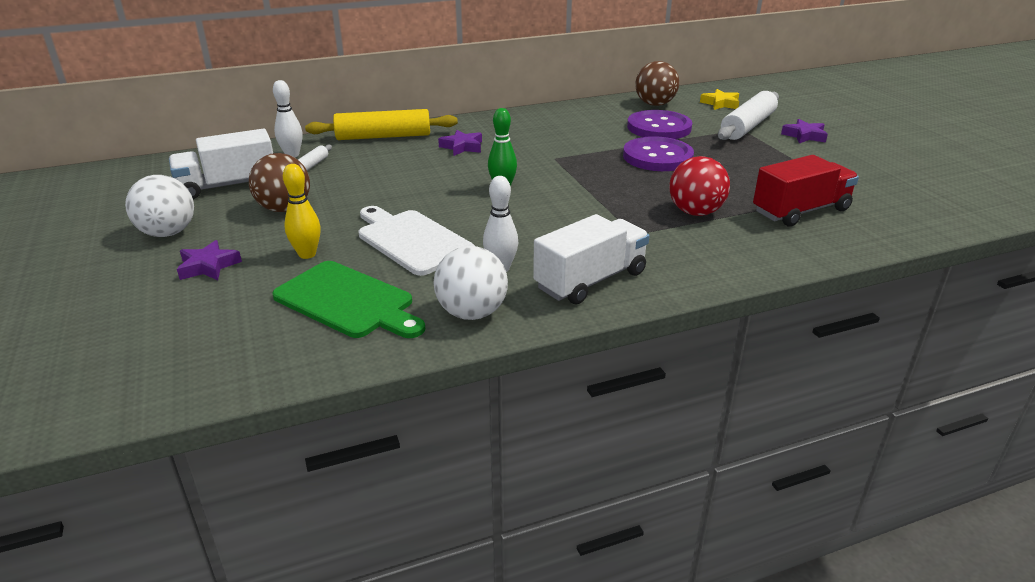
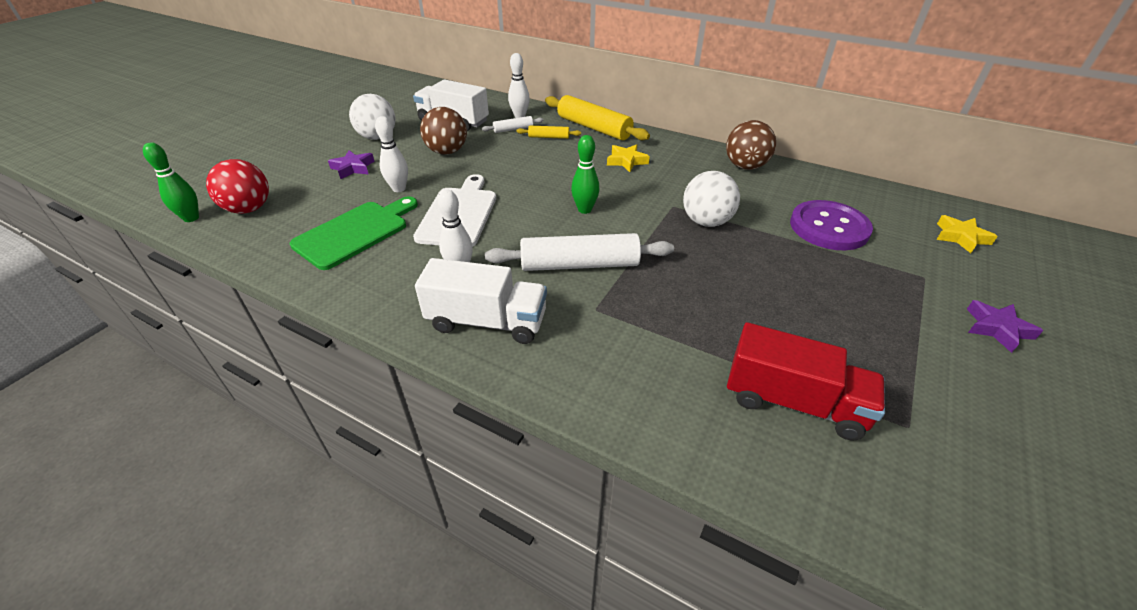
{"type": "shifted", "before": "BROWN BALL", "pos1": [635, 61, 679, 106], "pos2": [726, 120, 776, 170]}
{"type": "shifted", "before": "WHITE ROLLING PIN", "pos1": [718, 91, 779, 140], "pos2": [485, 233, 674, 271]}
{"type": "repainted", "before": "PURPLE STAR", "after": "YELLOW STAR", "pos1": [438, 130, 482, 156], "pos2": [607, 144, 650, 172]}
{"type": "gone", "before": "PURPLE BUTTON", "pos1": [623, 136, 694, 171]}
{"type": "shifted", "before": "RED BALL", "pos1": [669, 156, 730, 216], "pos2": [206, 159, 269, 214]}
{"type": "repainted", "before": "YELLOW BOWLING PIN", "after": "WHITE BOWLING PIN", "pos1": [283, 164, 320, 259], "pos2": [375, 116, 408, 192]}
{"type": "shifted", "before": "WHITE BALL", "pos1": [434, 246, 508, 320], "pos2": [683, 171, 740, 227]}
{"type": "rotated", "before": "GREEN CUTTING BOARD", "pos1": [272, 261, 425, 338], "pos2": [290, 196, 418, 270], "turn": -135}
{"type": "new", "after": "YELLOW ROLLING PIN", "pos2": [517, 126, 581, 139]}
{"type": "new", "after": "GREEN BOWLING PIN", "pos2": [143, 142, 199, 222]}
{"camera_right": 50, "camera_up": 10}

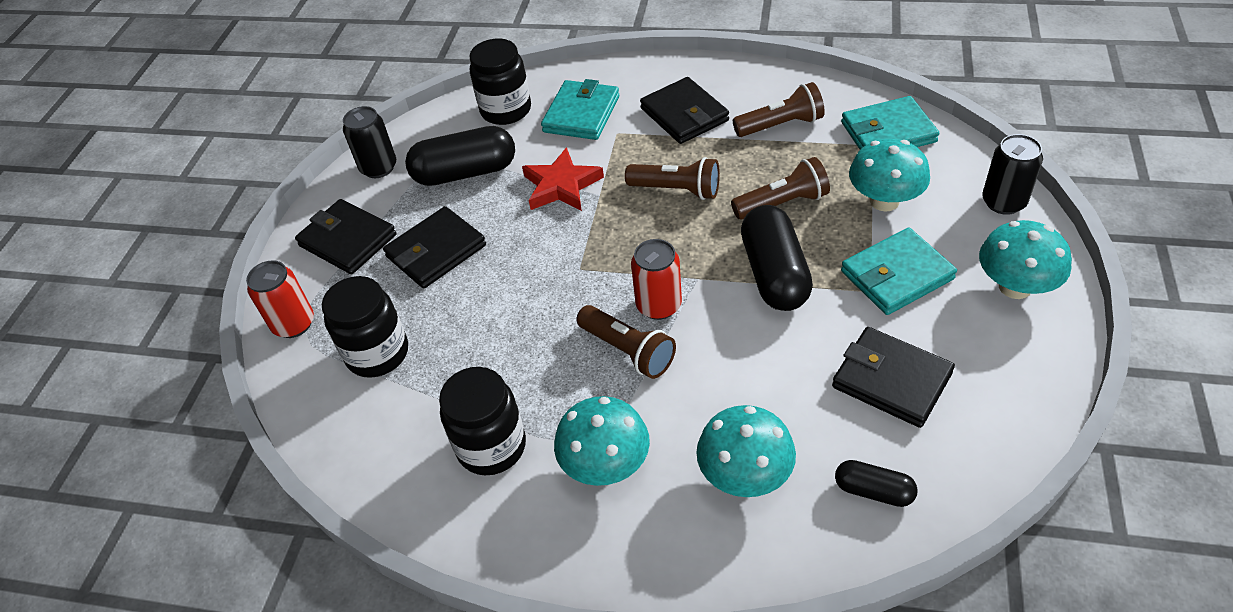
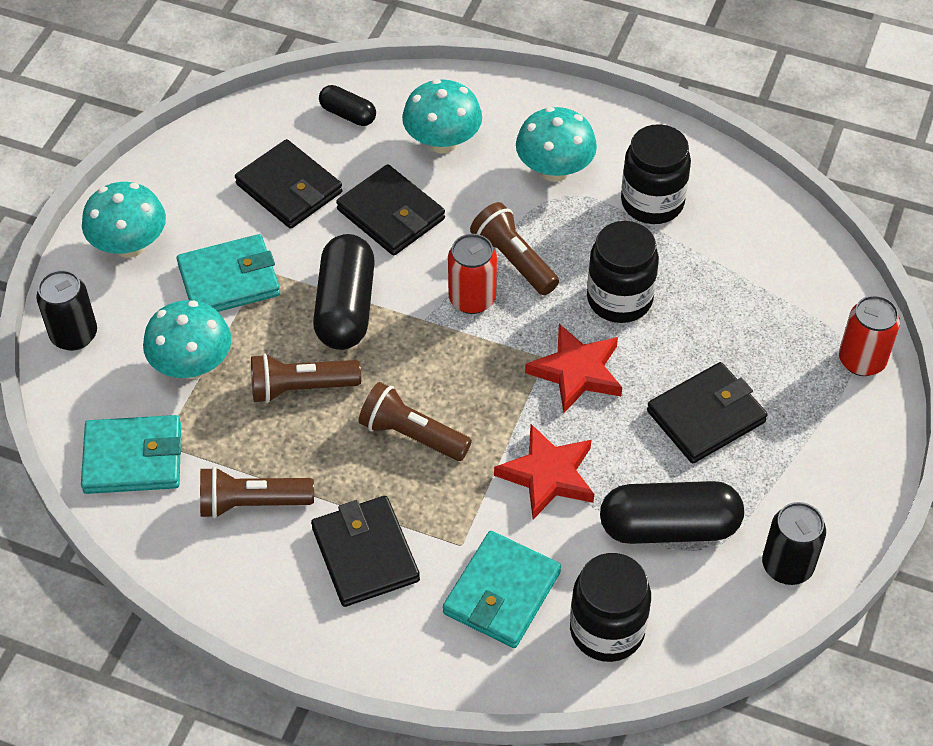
{"type": "shifted", "before": "BLACK WALLET", "pos1": [295, 199, 396, 274], "pos2": [336, 164, 445, 256]}
{"type": "shifted", "before": "BLACK JAR", "pos1": [322, 276, 408, 378], "pos2": [587, 221, 659, 323]}
{"type": "new", "after": "RED STAR", "pos2": [525, 324, 622, 413]}
{"camera_right": -175, "camera_up": 5}

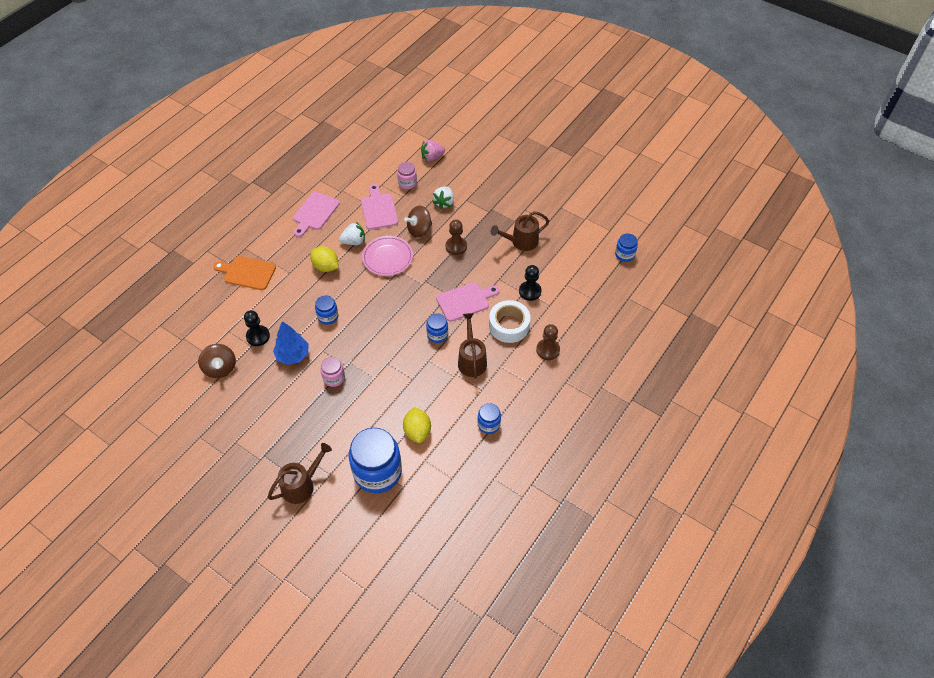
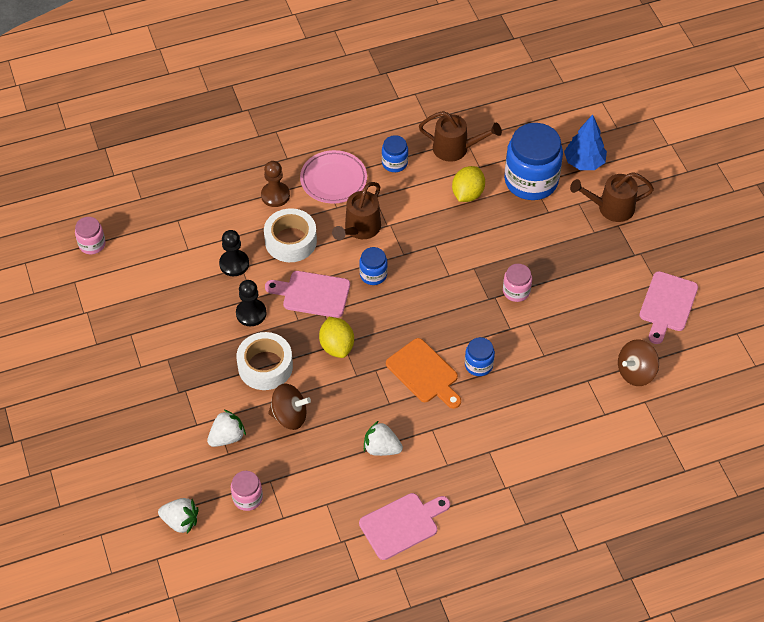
{"type": "repainted", "before": "PINK STRAWBERRY", "after": "WHITE STRAWBERRY", "pos1": [421, 140, 445, 161], "pos2": [158, 498, 199, 534]}
{"type": "shifted", "before": "PINK CUTTING BOARD", "pos1": [361, 184, 398, 230], "pos2": [639, 271, 698, 344]}
{"type": "shifted", "before": "BROWN WATERING CAN", "pos1": [491, 211, 549, 251], "pos2": [419, 111, 502, 162]}
{"type": "swapped", "before": "BROWN PAWN", "after": "WHITE TAPE", "pos1": [446, 219, 467, 255], "pos2": [236, 332, 293, 390]}
{"type": "repainted", "before": "BLUE JAR", "after": "PINK JAR", "pos1": [615, 234, 638, 262], "pos2": [75, 217, 106, 254]}
{"type": "shifted", "before": "PINK PLATE", "pos1": [362, 236, 413, 276], "pos2": [300, 150, 367, 204]}
{"type": "shifted", "before": "YELLOW LEMON", "pos1": [310, 246, 338, 272], "pos2": [319, 317, 354, 358]}
{"type": "shifted", "before": "ORANGE CUTTING BOARD", "pos1": [213, 256, 276, 290], "pos2": [386, 338, 461, 409]}
{"type": "shifted", "before": "BLACK PAWN", "pos1": [244, 310, 270, 346], "pos2": [236, 280, 267, 326]}
{"type": "shifted", "before": "BLUE TREE", "pos1": [273, 321, 308, 365], "pos2": [564, 115, 607, 170]}
{"type": "rotated", "before": "BROWN SPINNING TOP", "pos1": [198, 344, 236, 378], "pos2": [618, 340, 659, 386], "turn": -135}
{"camera_right": -145, "camera_up": 0}

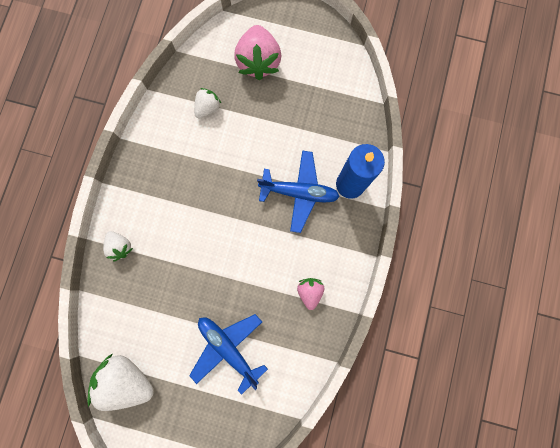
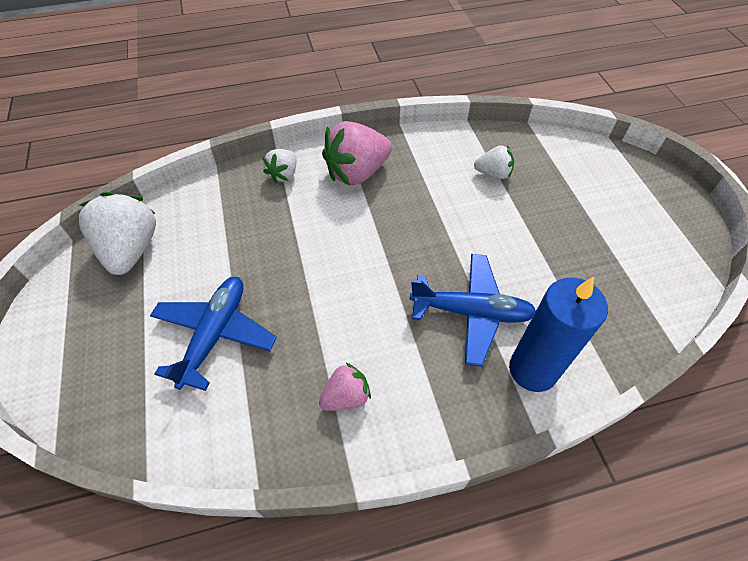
{"type": "shifted", "before": "PINK STRAWBERRY", "pos1": [234, 25, 281, 80], "pos2": [322, 121, 392, 185]}
{"type": "rotated", "before": "BLUE PLANE", "pos1": [257, 151, 340, 233], "pos2": [409, 254, 536, 367], "turn": -60}
{"camera_right": 60, "camera_up": -25}

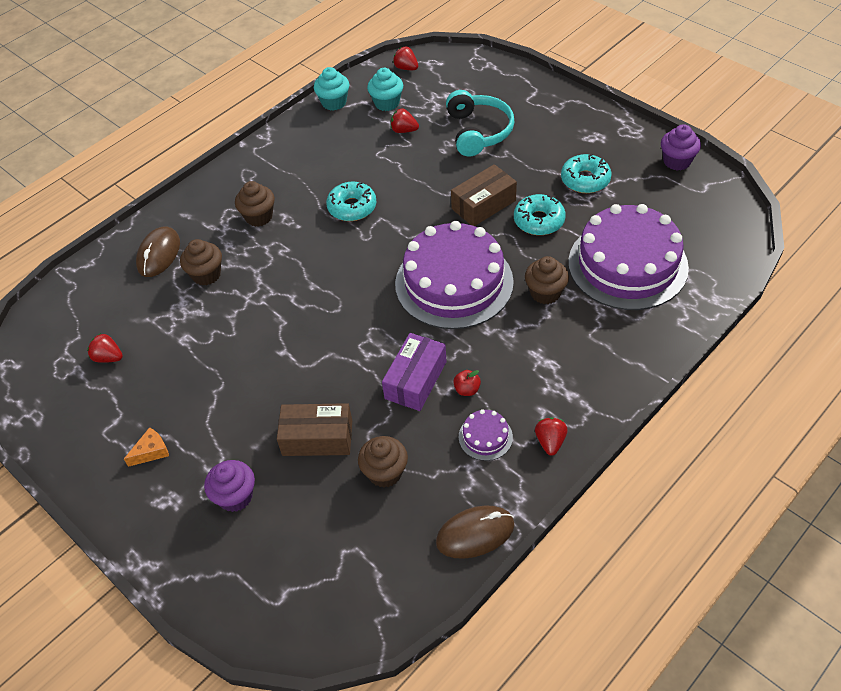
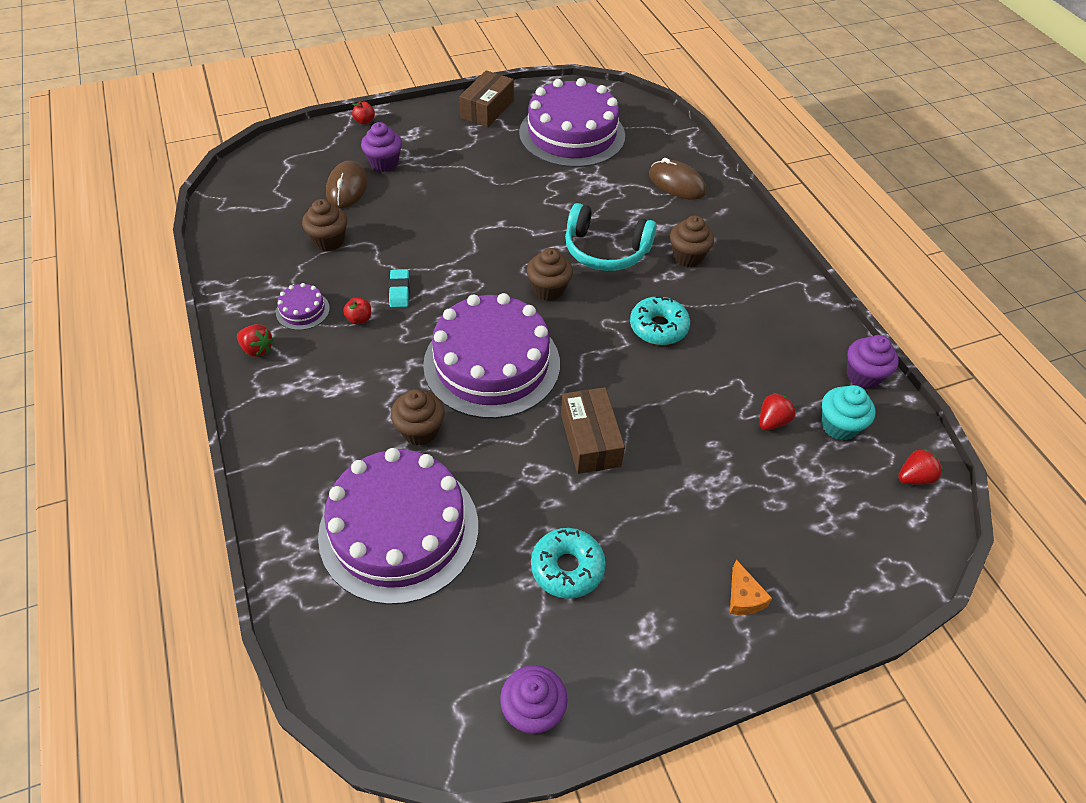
{"type": "repainted", "before": "TURQUOISE CUPCAKE", "after": "PURPLE CUPCAKE", "pos1": [314, 67, 349, 111], "pos2": [847, 335, 899, 389]}
{"type": "shifted", "before": "TURQUOISE HEADPHONES", "pos1": [446, 90, 515, 156], "pos2": [565, 203, 657, 271]}
{"type": "gone", "before": "TURQUOISE DONUT", "pos1": [514, 194, 566, 235]}
{"type": "shifted", "before": "BROWN CUPCAKE", "pos1": [180, 239, 222, 286], "pos2": [527, 248, 573, 301]}
{"type": "swapped", "before": "RED STRAWBERRY", "after": "PURPLE CAKE", "pos1": [87, 333, 123, 363], "pos2": [519, 78, 625, 168]}
{"type": "swapped", "before": "PURPLE BOX", "after": "TURQUOISE ERASER", "pos1": [382, 333, 447, 411], "pos2": [389, 269, 410, 307]}
{"type": "shifted", "before": "BROWN BOX", "pos1": [277, 403, 352, 456], "pos2": [459, 70, 514, 127]}
{"type": "shifted", "before": "ORANGE CHEESE", "pos1": [124, 427, 169, 467], "pos2": [730, 560, 772, 615]}
{"type": "shifted", "before": "BROWN MOUSE", "pos1": [436, 505, 515, 559], "pos2": [326, 161, 368, 208]}
{"type": "new", "after": "RED APPLE", "pos2": [352, 102, 375, 124]}
{"camera_right": 110, "camera_up": 0}

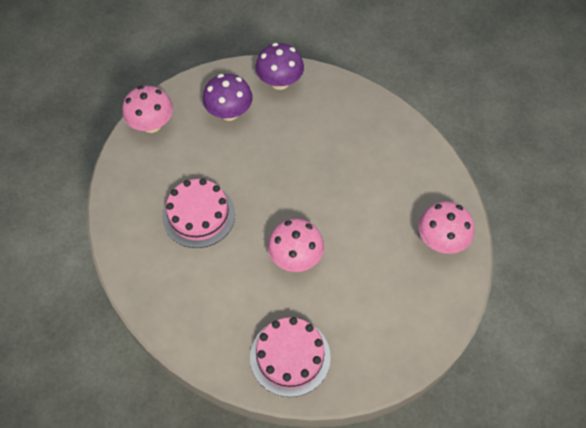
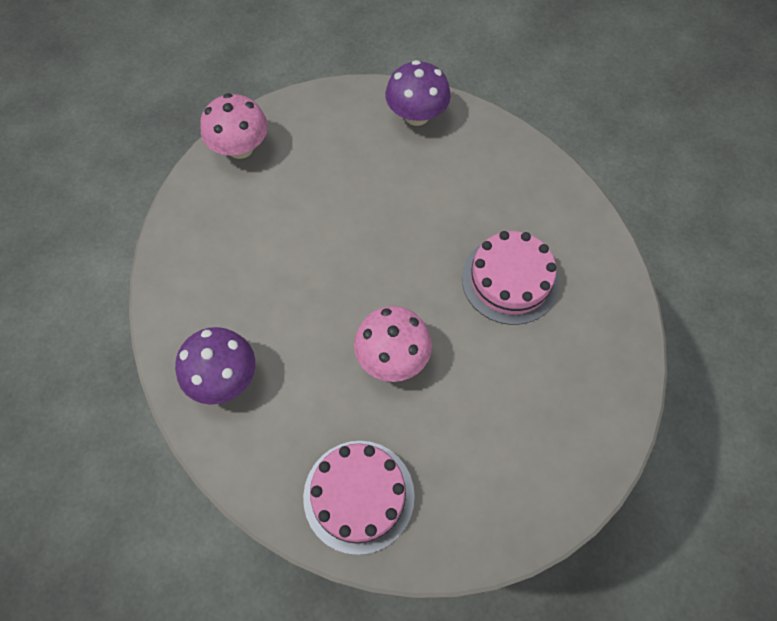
{"type": "shifted", "before": "PURPLE MUSHROOM", "pos1": [203, 74, 253, 121], "pos2": [175, 327, 255, 405]}
{"type": "shifted", "before": "PINK CAKE", "pos1": [162, 178, 235, 248], "pos2": [462, 231, 559, 325]}
{"type": "gone", "before": "PINK MUSHROOM", "pos1": [418, 201, 474, 254]}
{"camera_right": 10, "camera_up": 5}

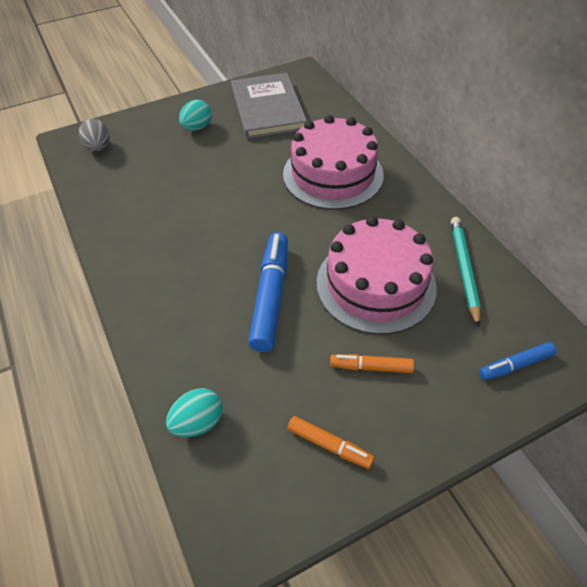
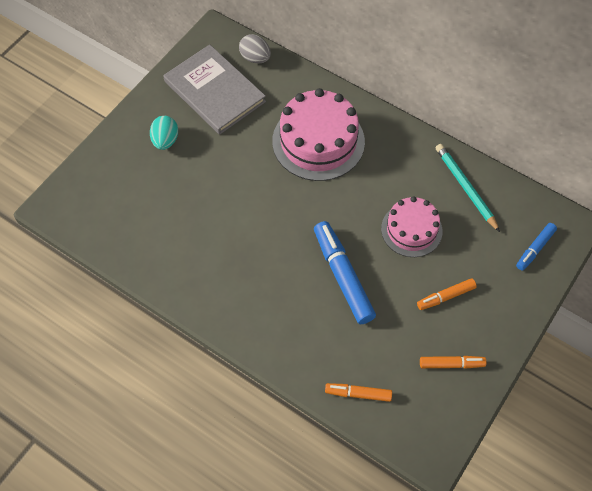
{"type": "shifted", "before": "GREY EGG", "pos1": [79, 119, 109, 151], "pos2": [239, 34, 271, 63]}
{"type": "scaled", "before": "PINK CAKE", "pos1": [316, 216, 437, 335], "pos2": [381, 196, 442, 257], "scale": 0.62}
{"type": "swapped", "before": "TURQUOISE EGG", "after": "ORANGE MARKER", "pos1": [166, 388, 223, 437], "pos2": [325, 383, 392, 402]}
{"camera_right": -30, "camera_up": 10}

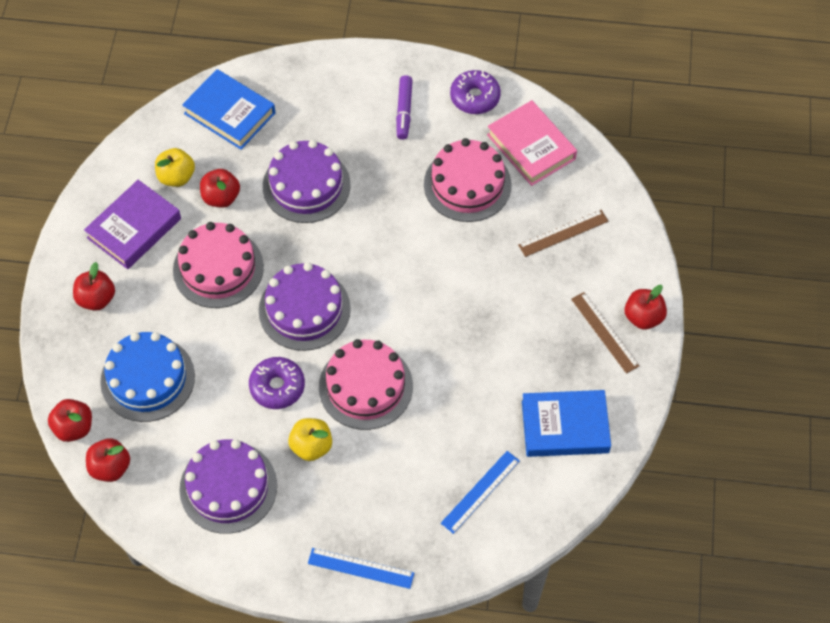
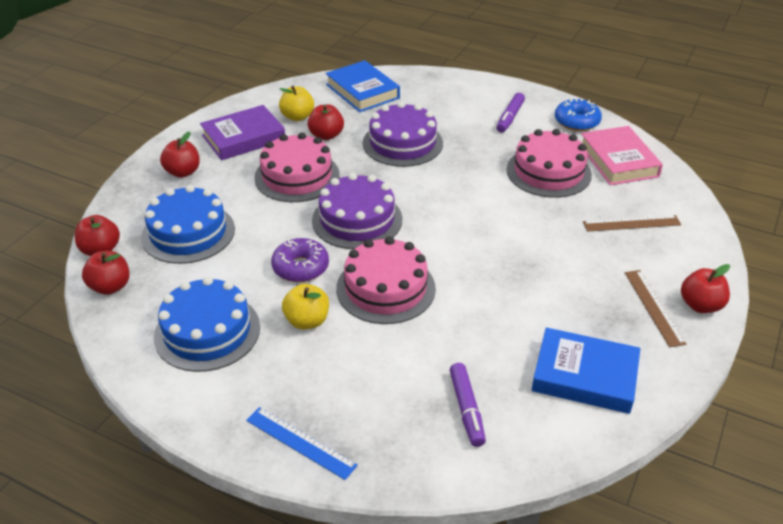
{"type": "repainted", "before": "PURPLE DONUT", "after": "BLUE DONUT", "pos1": [450, 70, 501, 114], "pos2": [555, 98, 602, 131]}
{"type": "repainted", "before": "PURPLE CAKE", "after": "BLUE CAKE", "pos1": [179, 439, 277, 534], "pos2": [154, 276, 260, 372]}
{"type": "swapped", "before": "BLUE RULER", "after": "PURPLE MARKER", "pos1": [441, 451, 520, 534], "pos2": [450, 363, 486, 447]}
{"camera_right": 20, "camera_up": -20}

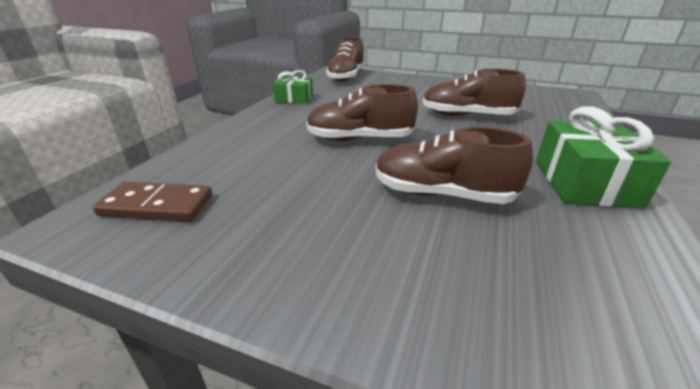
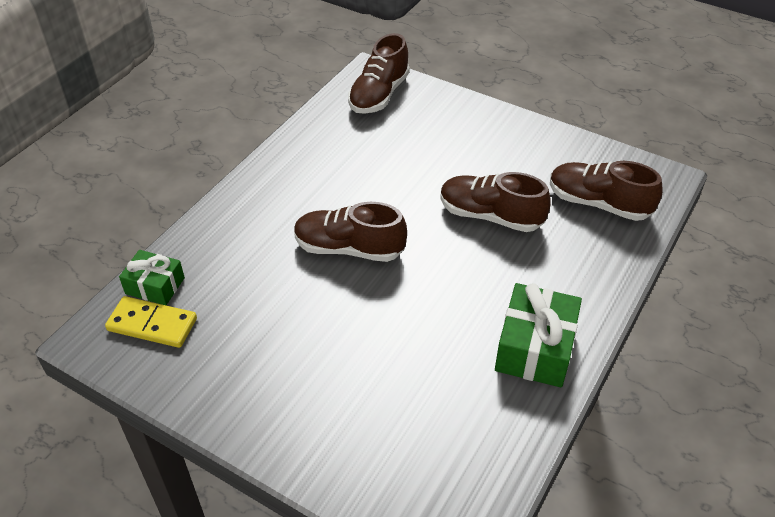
{"type": "shifted", "before": "GREEN GIFT", "pos1": [273, 70, 313, 104], "pos2": [119, 250, 185, 305]}
{"type": "shifted", "before": "BROWN SHOE", "pos1": [376, 127, 533, 204], "pos2": [550, 161, 662, 221]}
{"type": "repainted", "before": "BROWN DOMINO", "after": "YELLOW DOMINO", "pos1": [93, 181, 212, 222], "pos2": [105, 296, 197, 348]}
{"camera_right": 10, "camera_up": 15}

